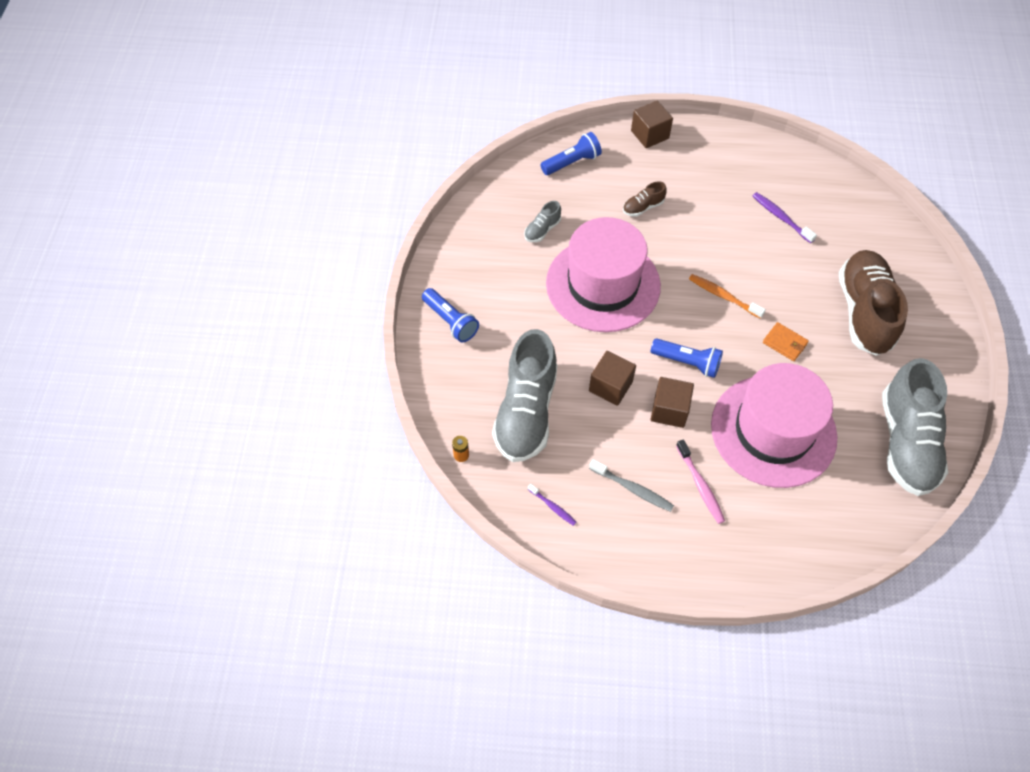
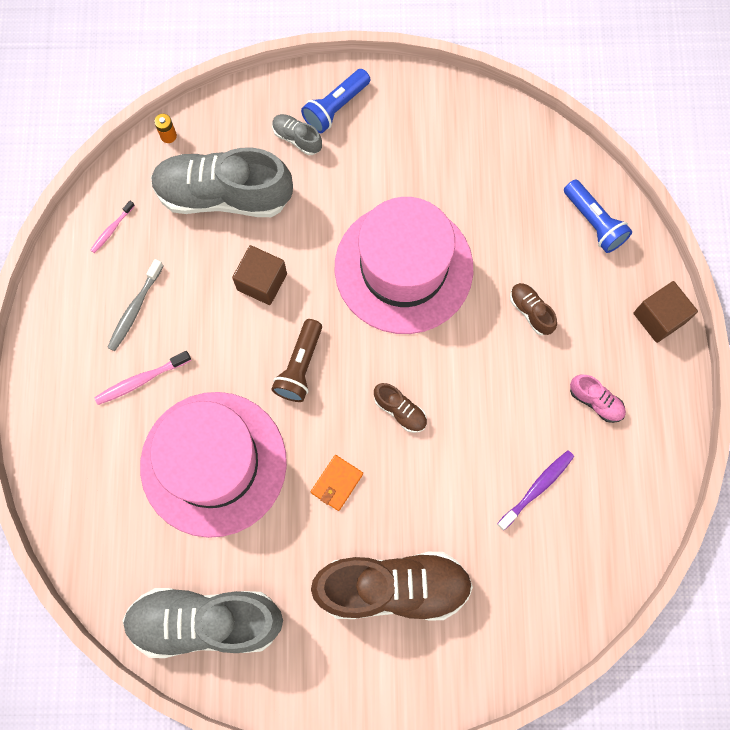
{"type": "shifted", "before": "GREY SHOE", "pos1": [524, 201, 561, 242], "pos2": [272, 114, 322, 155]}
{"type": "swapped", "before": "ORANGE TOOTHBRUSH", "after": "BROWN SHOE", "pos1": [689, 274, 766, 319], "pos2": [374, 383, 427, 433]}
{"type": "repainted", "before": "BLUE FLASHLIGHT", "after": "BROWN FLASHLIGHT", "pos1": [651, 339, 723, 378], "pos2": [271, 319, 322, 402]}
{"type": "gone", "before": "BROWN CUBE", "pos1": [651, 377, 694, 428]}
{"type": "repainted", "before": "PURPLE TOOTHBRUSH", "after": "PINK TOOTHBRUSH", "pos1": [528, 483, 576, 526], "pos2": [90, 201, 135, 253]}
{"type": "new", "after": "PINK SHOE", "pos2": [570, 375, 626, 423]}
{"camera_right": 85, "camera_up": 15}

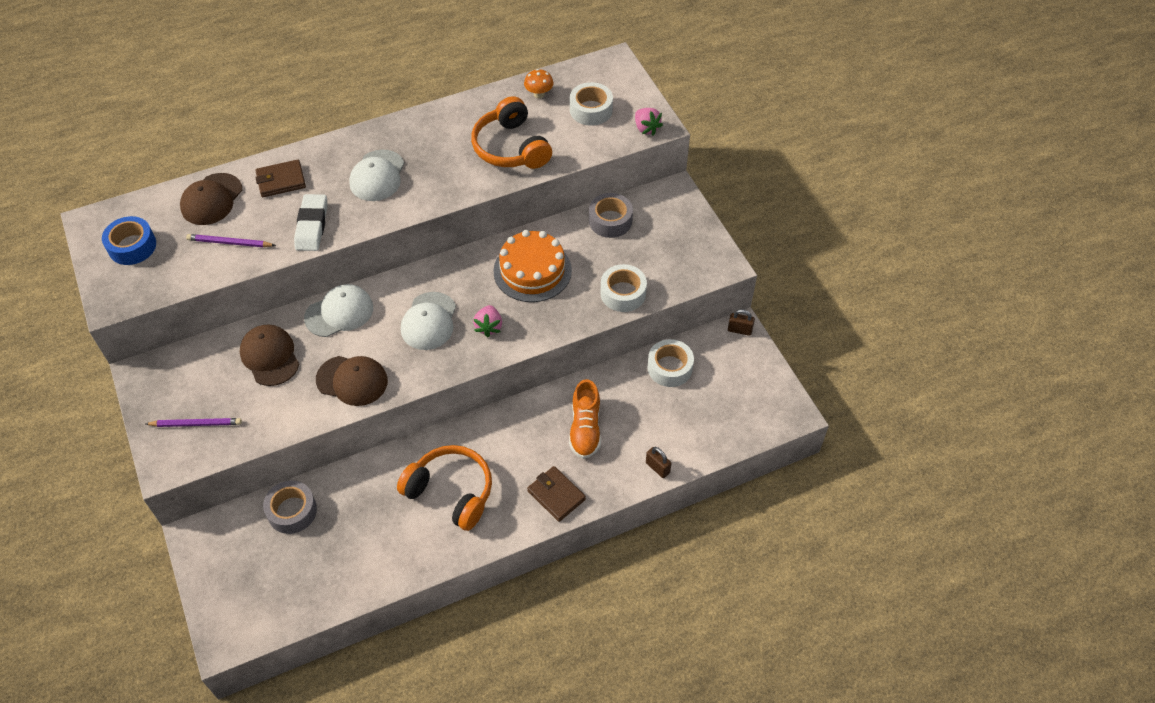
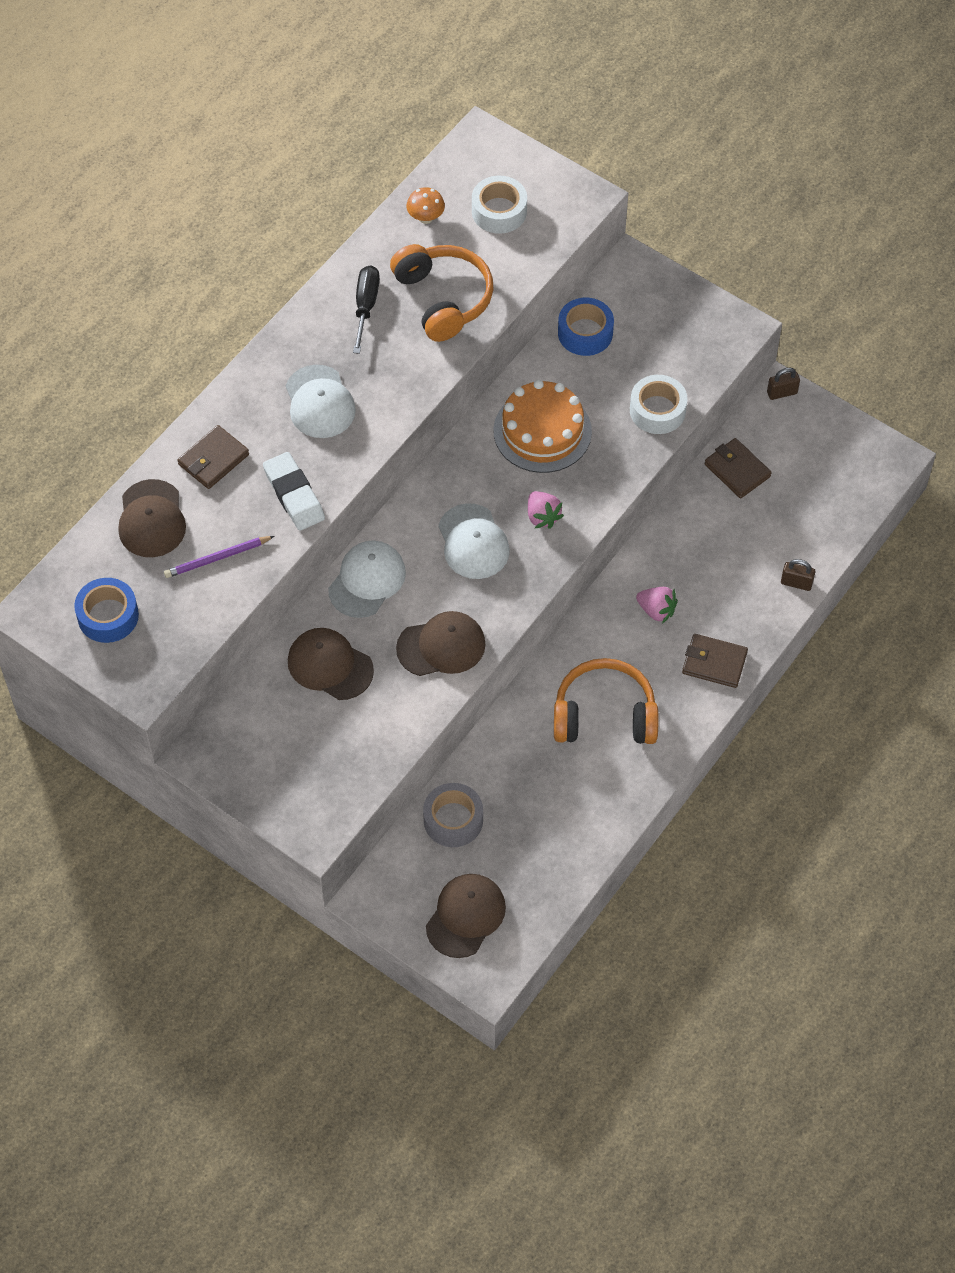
{"type": "rotated", "before": "ORANGE HEADPHONES", "pos1": [471, 96, 552, 169], "pos2": [390, 244, 493, 342], "turn": -150}
{"type": "shifted", "before": "PINK STRAWBERRY", "pos1": [635, 108, 663, 135], "pos2": [636, 587, 678, 624]}
{"type": "repainted", "before": "GREY TAPE", "after": "BLUE TAPE", "pos1": [589, 193, 633, 238], "pos2": [558, 298, 614, 356]}
{"type": "swapped", "before": "WHITE TAPE", "after": "BROWN WALLET", "pos1": [648, 339, 694, 387], "pos2": [705, 438, 772, 498]}
{"type": "gone", "before": "ORANGE SHOE", "pos1": [569, 379, 601, 459]}
{"type": "gone", "before": "PURPLE PENCIL", "pos1": [145, 418, 242, 427]}
{"type": "new", "after": "BLACK SCREWDRIVER", "pos2": [353, 265, 380, 354]}
{"type": "new", "after": "BROWN CAP", "pos2": [426, 874, 506, 958]}
{"camera_right": -30, "camera_up": 5}

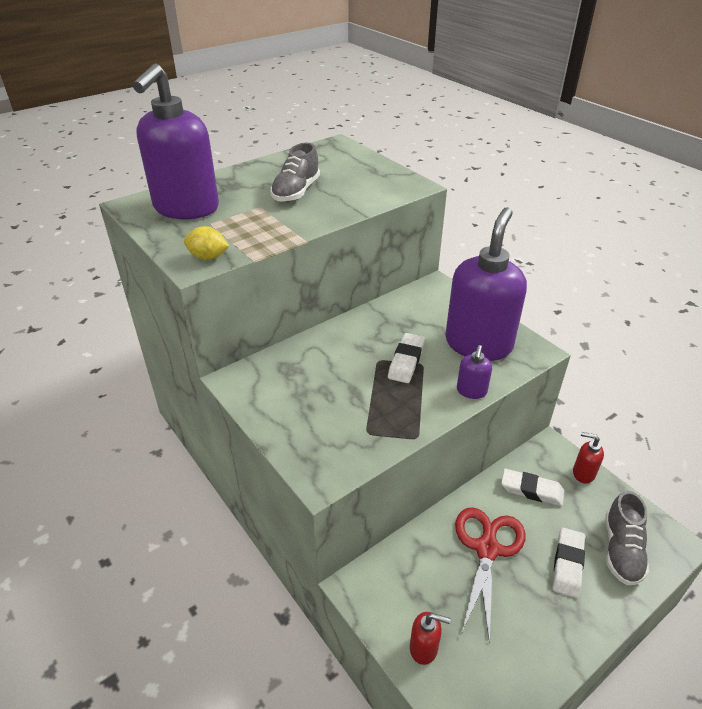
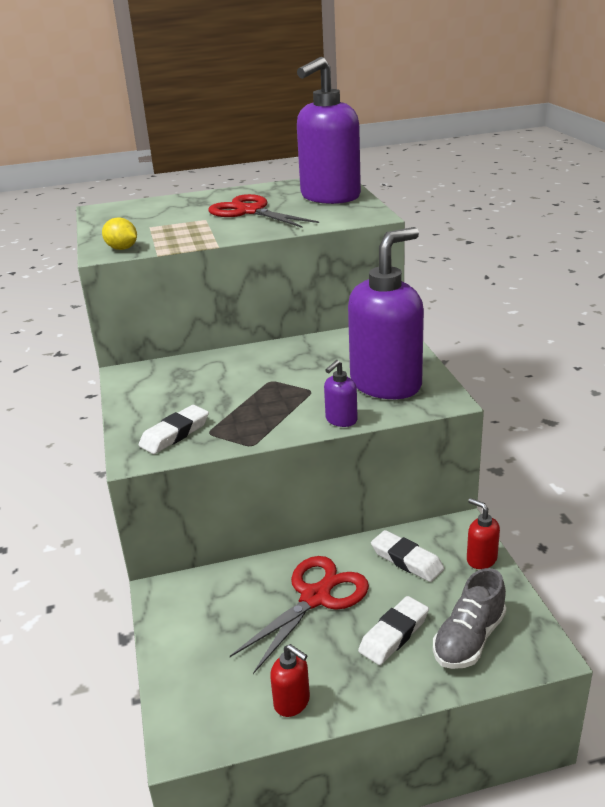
{"type": "shifted", "before": "PURPLE SOAP DISPENSER", "pos1": [133, 63, 219, 219], "pos2": [297, 57, 361, 204]}
{"type": "swapped", "before": "GREY SHOE", "after": "RED SCISSORS", "pos1": [270, 143, 320, 202], "pos2": [208, 194, 319, 228]}
{"type": "shifted", "before": "WHITE ERASER", "pos1": [388, 333, 425, 383], "pos2": [139, 405, 209, 454]}
{"type": "shifted", "before": "RED SOAP DISPENSER", "pos1": [410, 612, 450, 665], "pos2": [270, 644, 310, 717]}
{"camera_right": 25, "camera_up": -10}

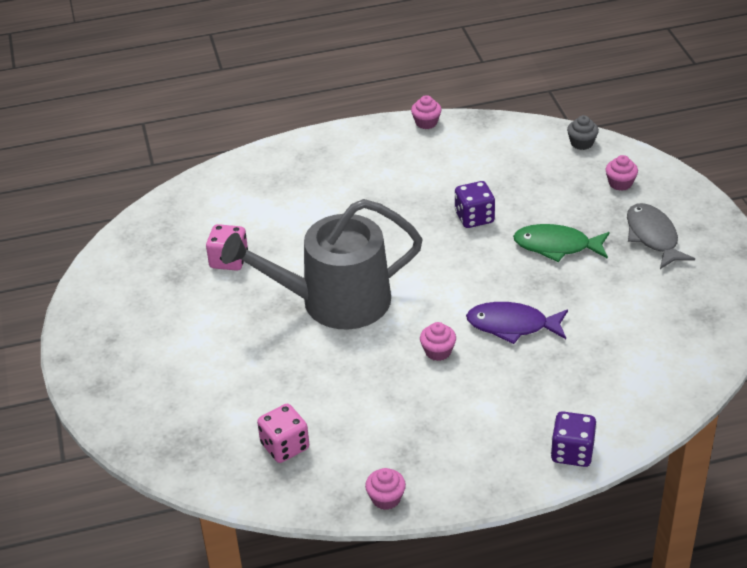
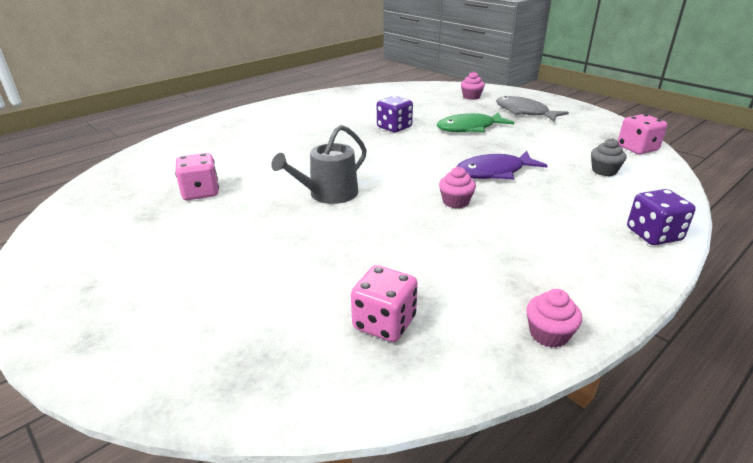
{"type": "gone", "before": "PINK CUPCAKE", "pos1": [411, 95, 442, 129]}
{"type": "shifted", "before": "GREY CUPCAKE", "pos1": [567, 115, 599, 150], "pos2": [591, 138, 626, 176]}
{"type": "scaled", "before": "GREY WATERING CAN", "pos1": [221, 199, 423, 329], "pos2": [271, 125, 367, 204], "scale": 0.55}
{"type": "new", "after": "PINK DICE", "pos2": [618, 114, 667, 154]}
{"camera_right": -30, "camera_up": -10}

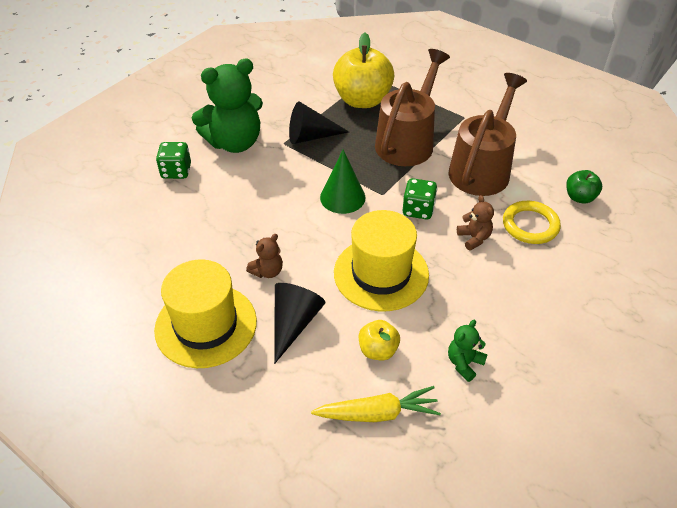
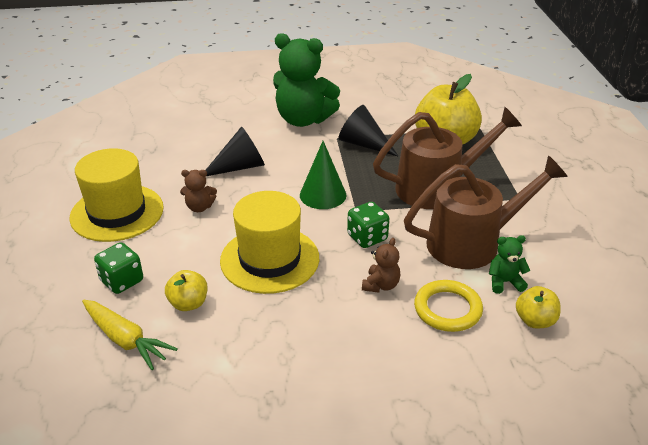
{"type": "shifted", "before": "GREEN DICE", "pos1": [156, 142, 191, 179], "pos2": [94, 243, 143, 294]}
{"type": "repainted", "before": "GREEN APPLE", "after": "YELLOW APPLE", "pos1": [566, 170, 602, 204], "pos2": [516, 286, 561, 328]}
{"type": "shifted", "before": "BLACK CONE", "pos1": [274, 283, 326, 364], "pos2": [206, 126, 265, 176]}
{"type": "shifted", "before": "GREEN TEDDY BEAR", "pos1": [448, 320, 487, 382], "pos2": [489, 235, 530, 294]}
{"camera_right": 45, "camera_up": -10}

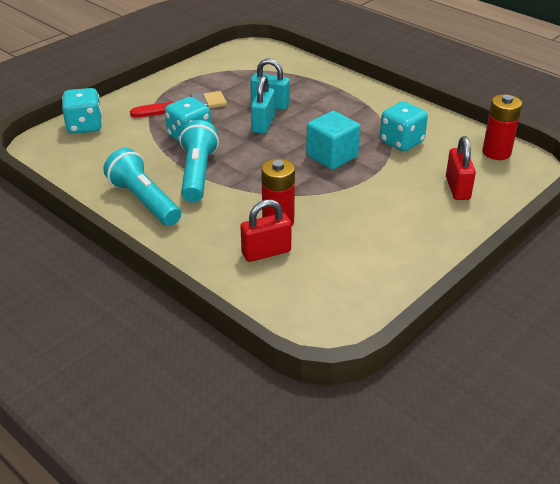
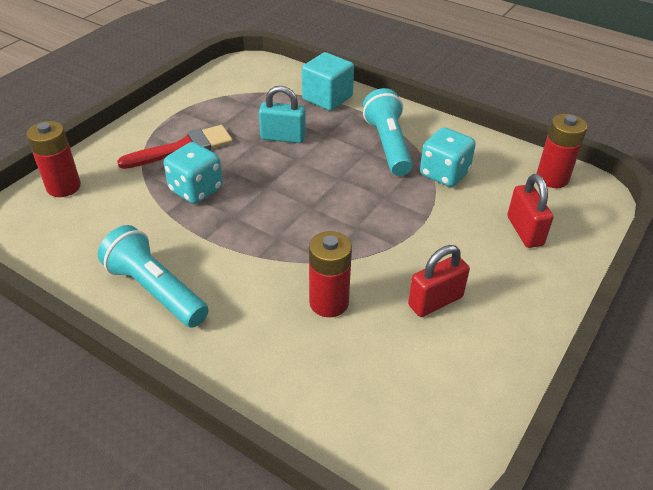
{"type": "gone", "before": "TURQUOISE PADLOCK", "pos1": [251, 75, 275, 134]}
{"type": "swapped", "before": "TURQUOISE DICE", "after": "RED BATTERY", "pos1": [62, 88, 102, 134], "pos2": [26, 121, 81, 197]}
{"type": "shifted", "before": "TURQUOISE CUBE", "pos1": [306, 111, 360, 170], "pos2": [302, 52, 354, 111]}
{"type": "shifted", "before": "TURQUOISE FLASHLIGHT", "pos1": [179, 120, 219, 203], "pos2": [363, 88, 413, 176]}
{"type": "shifted", "before": "RED PADLOCK", "pos1": [240, 199, 292, 262], "pos2": [408, 245, 470, 317]}
{"camera_right": -10, "camera_up": 5}

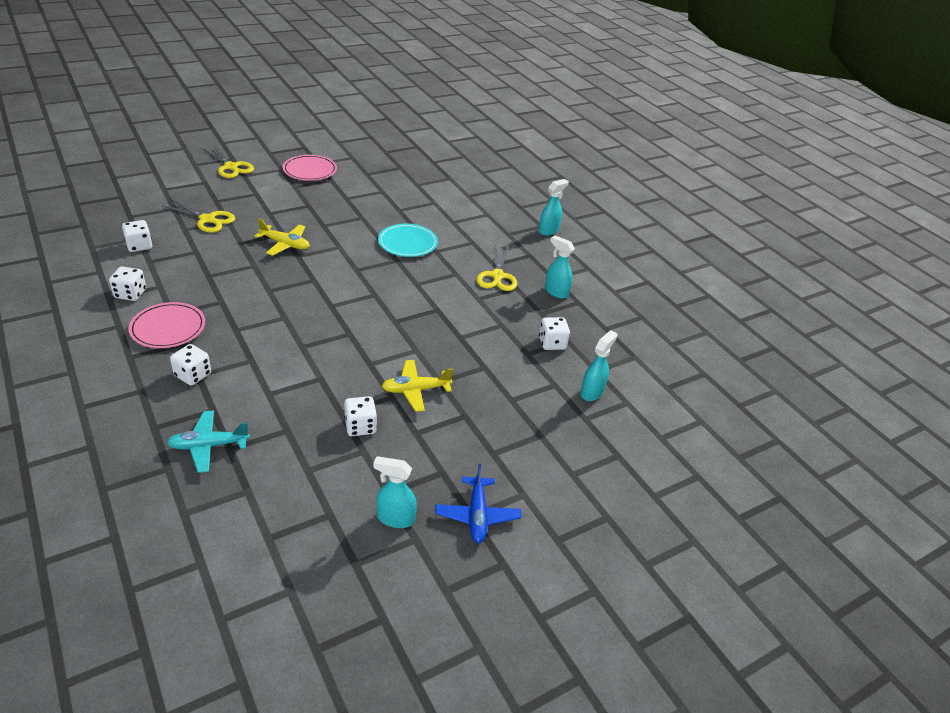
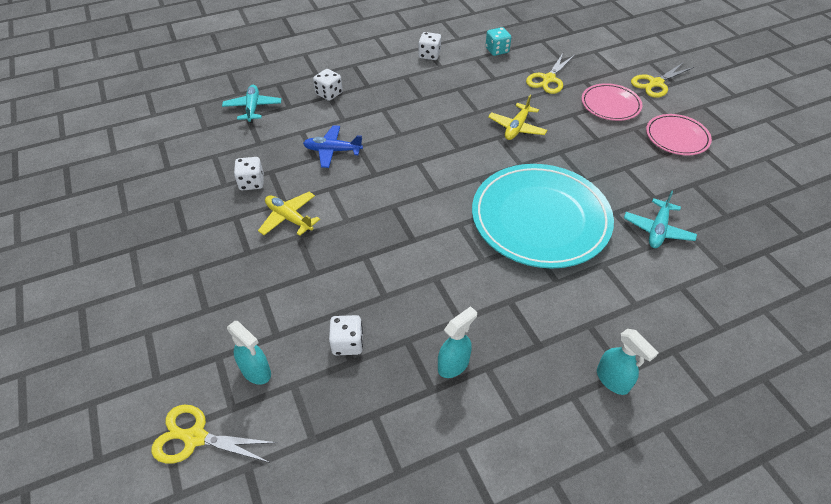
{"type": "repainted", "before": "WHITE DICE", "after": "TURQUOISE DICE", "pos1": [122, 220, 153, 252], "pos2": [485, 27, 511, 56]}
{"type": "scaled", "before": "TURQUOISE PLATE", "pos1": [378, 224, 438, 257], "pos2": [472, 164, 614, 268], "scale": 1.95}
{"type": "shifted", "before": "YELLOW SCISSORS", "pos1": [477, 245, 517, 291], "pos2": [151, 405, 277, 463]}
{"type": "shifted", "before": "PINK PLATE", "pos1": [129, 302, 205, 348], "pos2": [582, 83, 643, 121]}
{"type": "rotated", "before": "YELLOW PLANE", "pos1": [382, 360, 453, 412], "pos2": [258, 192, 320, 236], "turn": -45}
{"type": "gone", "before": "TURQUOISE SPRAY BOTTLE", "pos1": [373, 456, 417, 528]}
{"type": "shifted", "before": "BLUE PLANE", "pos1": [435, 464, 521, 543], "pos2": [303, 125, 363, 168]}
{"type": "new", "after": "TURQUOISE PLANE", "pos2": [624, 190, 697, 248]}
{"camera_right": 100, "camera_up": 10}

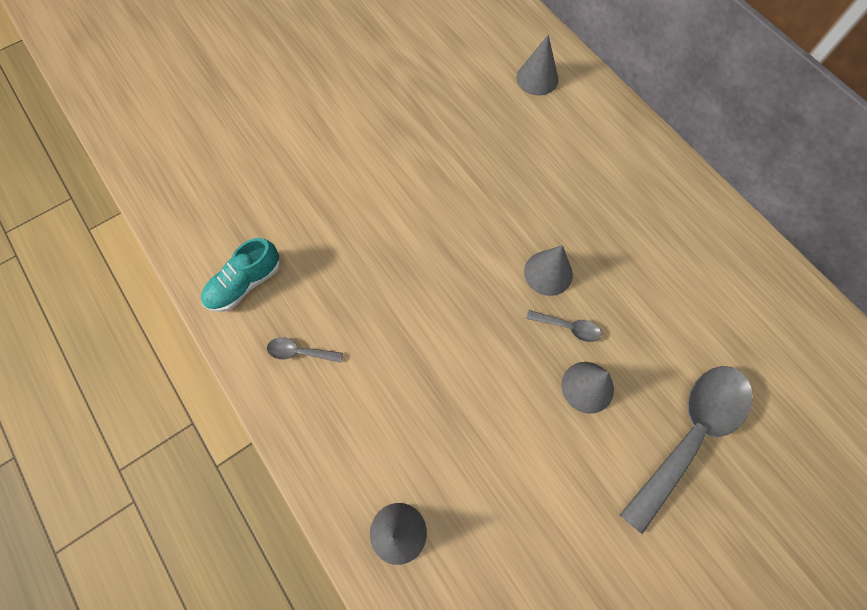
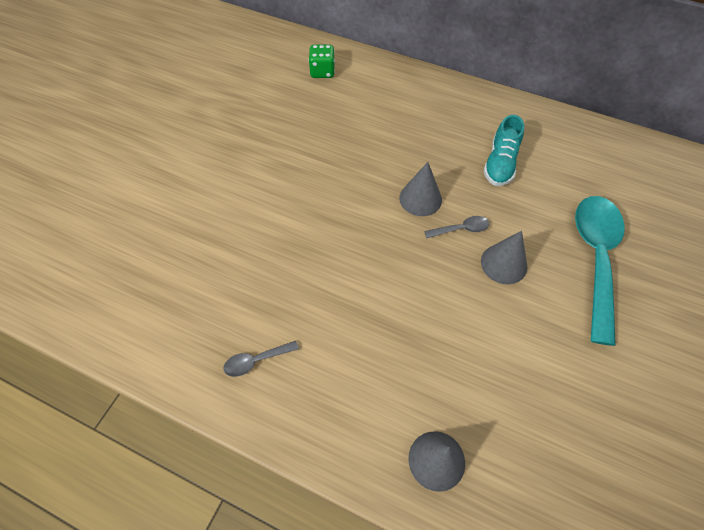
{"type": "swapped", "before": "GREY CONE", "after": "GREEN DICE", "pos1": [516, 35, 558, 96], "pos2": [309, 45, 335, 78]}
{"type": "shifted", "before": "TURQUOISE SHOE", "pos1": [201, 238, 281, 312], "pos2": [483, 115, 524, 186]}
{"type": "repainted", "before": "GREY SPOON", "after": "TURQUOISE SPOON", "pos1": [620, 366, 753, 534], "pos2": [575, 196, 625, 346]}
{"camera_right": -30, "camera_up": -10}

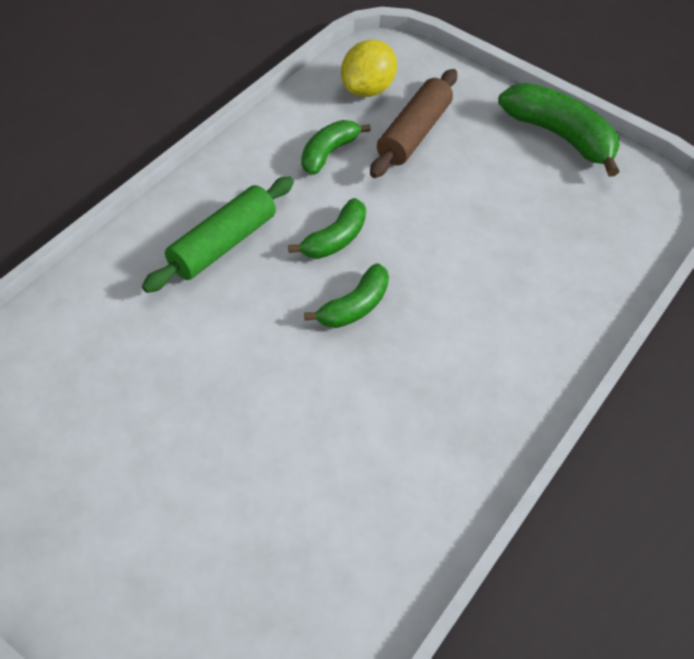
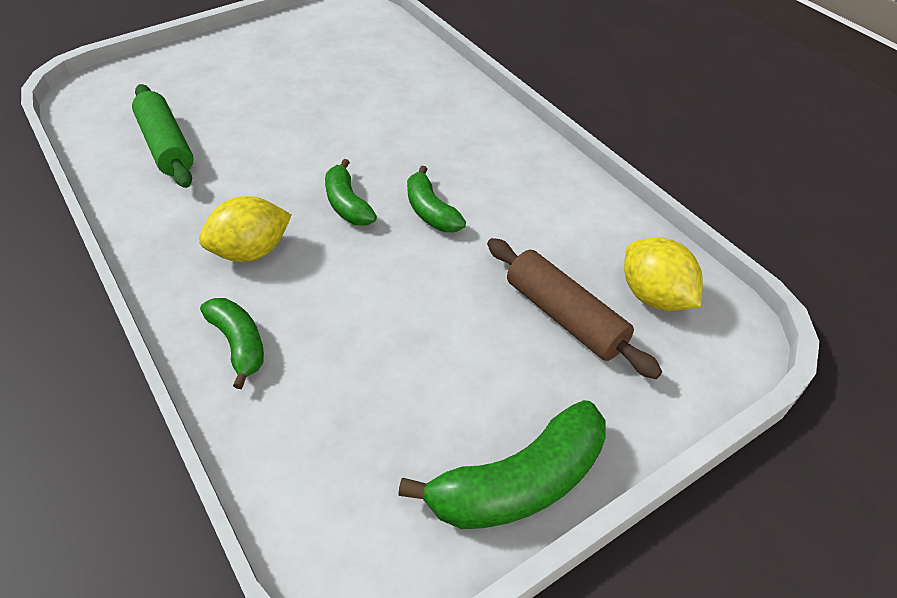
{"type": "shifted", "before": "GREEN BANANA", "pos1": [301, 120, 371, 175], "pos2": [200, 298, 264, 389]}
{"type": "shifted", "before": "GREEN ROLLING PIN", "pos1": [142, 176, 294, 293], "pos2": [132, 84, 194, 188]}
{"type": "new", "after": "YELLOW LEMON", "pos2": [199, 196, 292, 262]}
{"camera_right": 115, "camera_up": -5}

